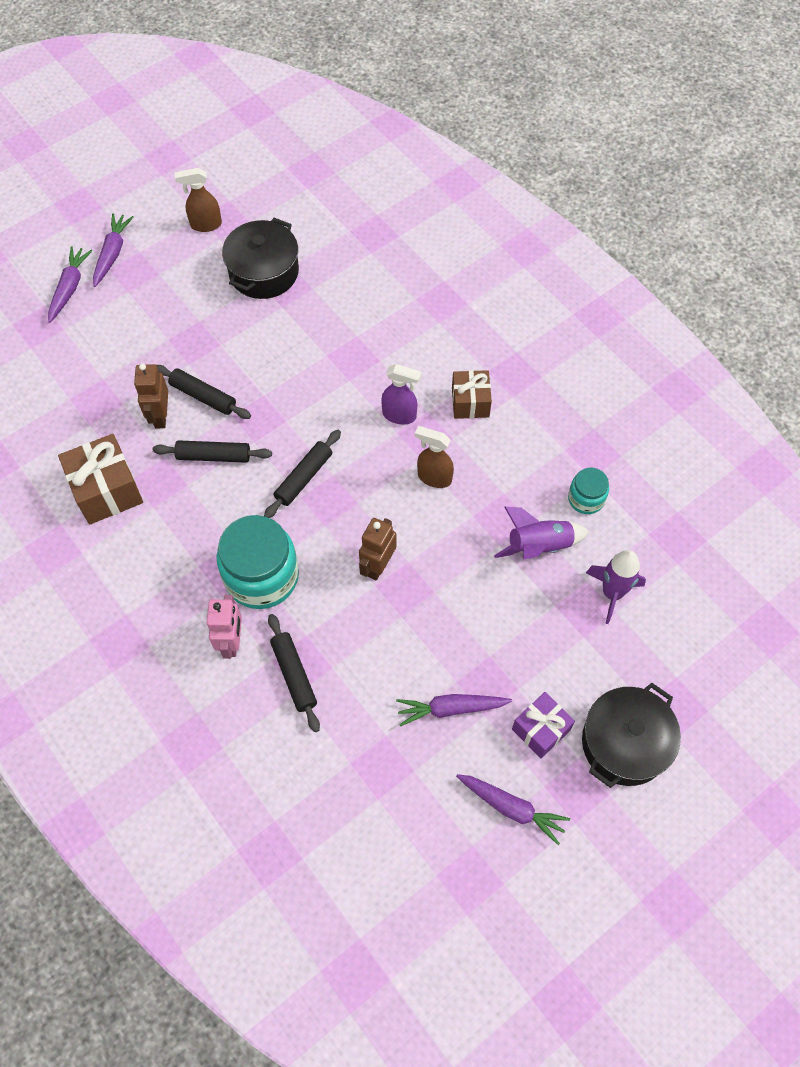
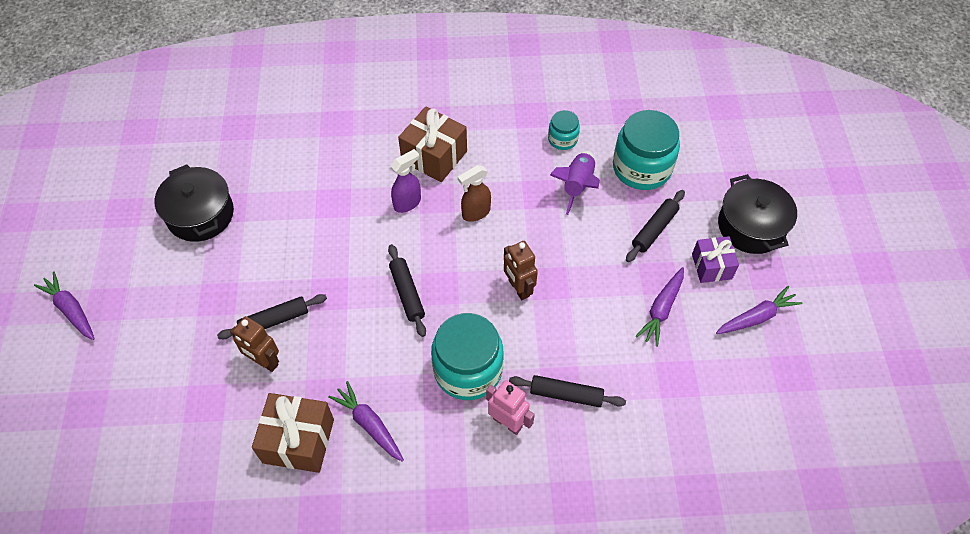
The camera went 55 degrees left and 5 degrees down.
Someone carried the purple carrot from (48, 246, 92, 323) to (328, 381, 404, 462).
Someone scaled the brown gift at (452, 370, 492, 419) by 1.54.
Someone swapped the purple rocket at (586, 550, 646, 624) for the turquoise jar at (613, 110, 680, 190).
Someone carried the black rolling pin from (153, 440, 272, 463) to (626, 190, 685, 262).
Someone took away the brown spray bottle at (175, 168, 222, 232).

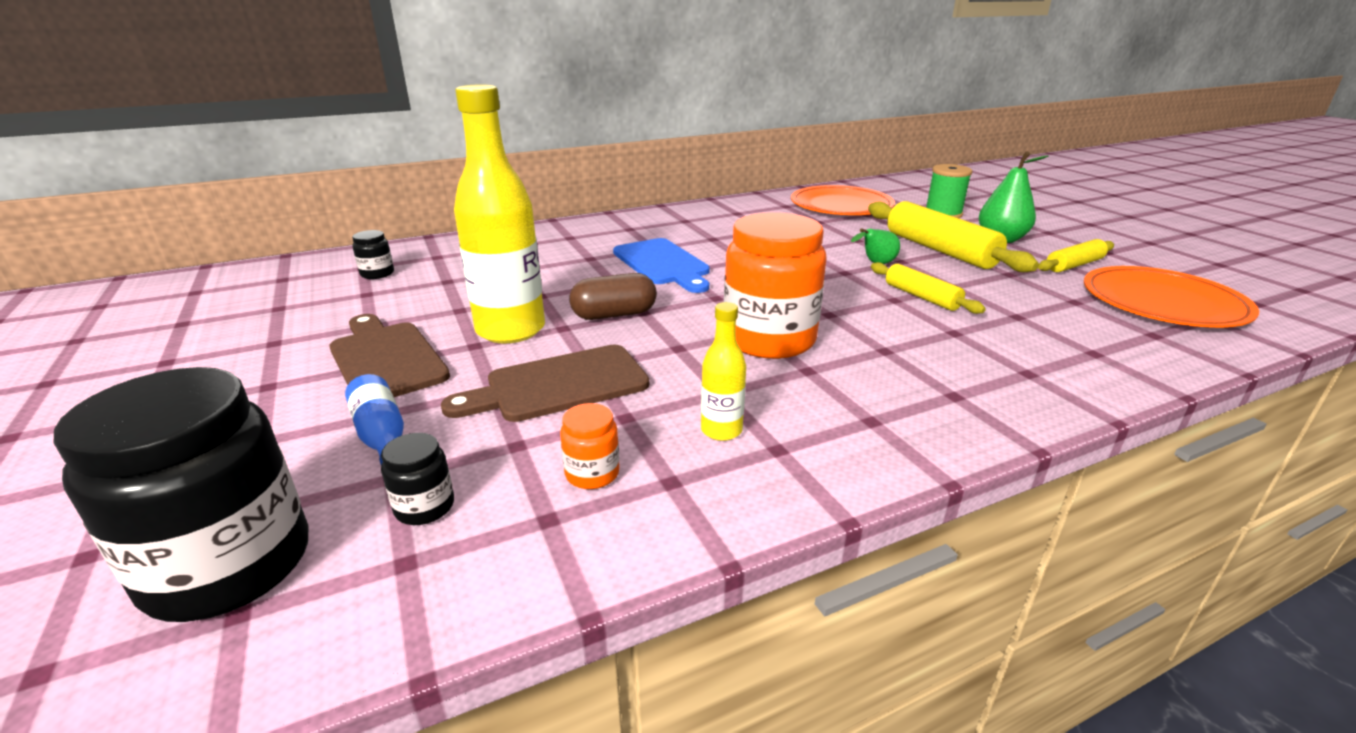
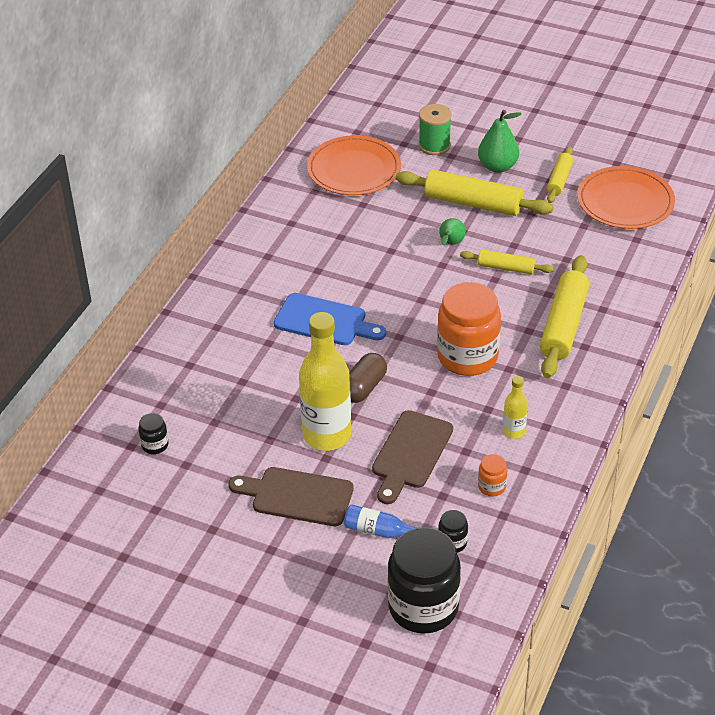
The camera went 40 degrees left and 15 degrees up.
Someone put down the yellow rolling pin at (540, 255, 589, 378).

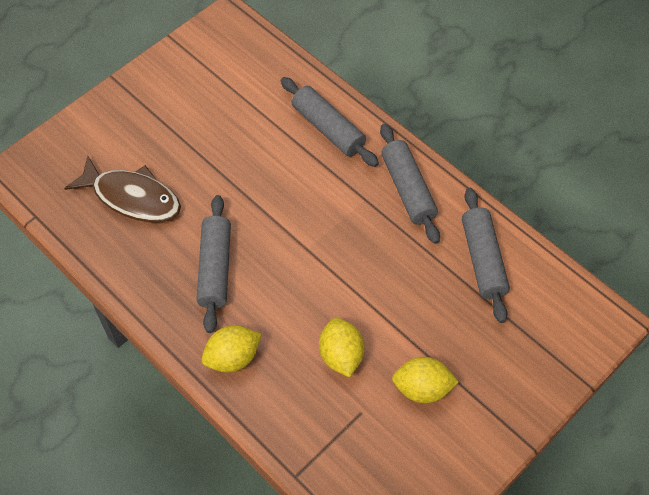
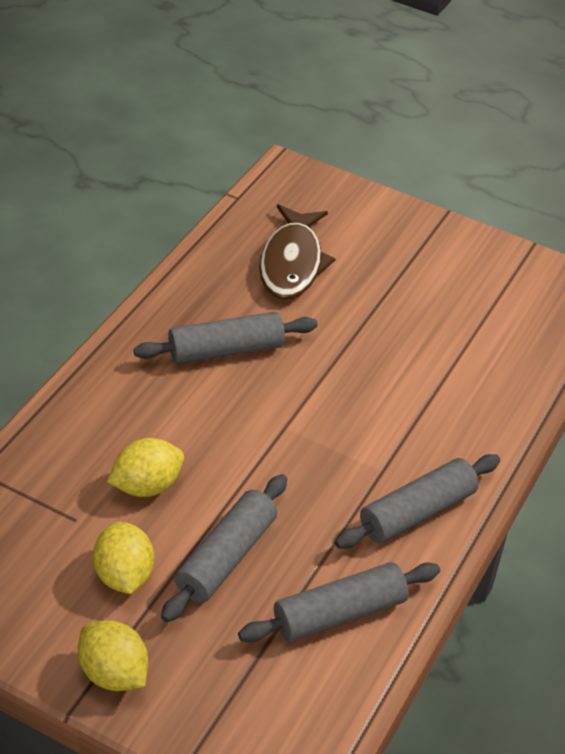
The camera went 70 degrees right and 15 degrees down.
Someone carried the yellow lemon from (202, 325, 262, 372) to (78, 620, 148, 691).
Someone carried the grey rolling pin from (281, 77, 379, 167) to (161, 474, 287, 622).

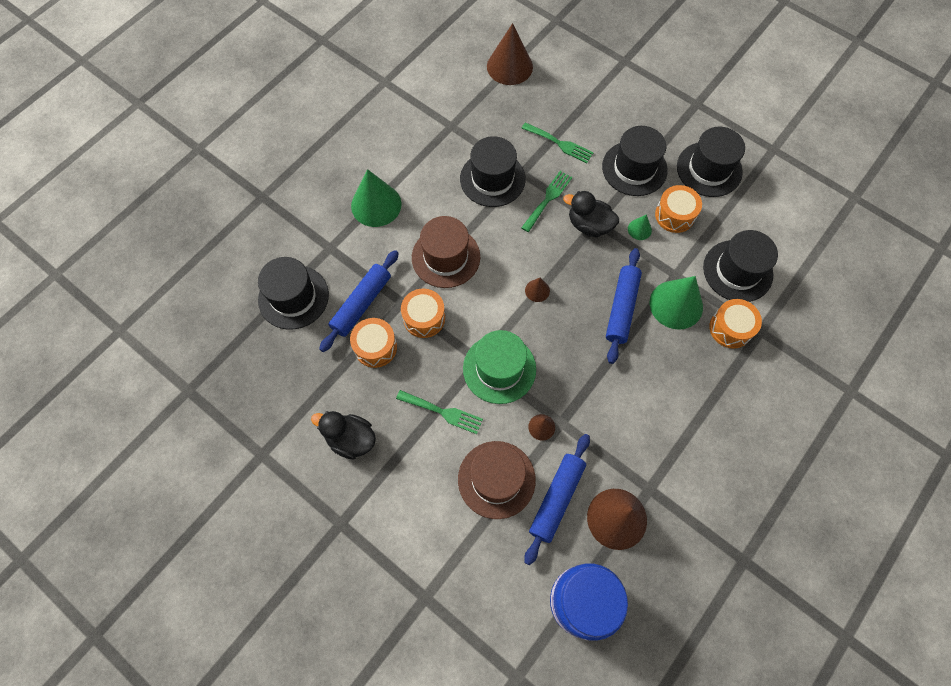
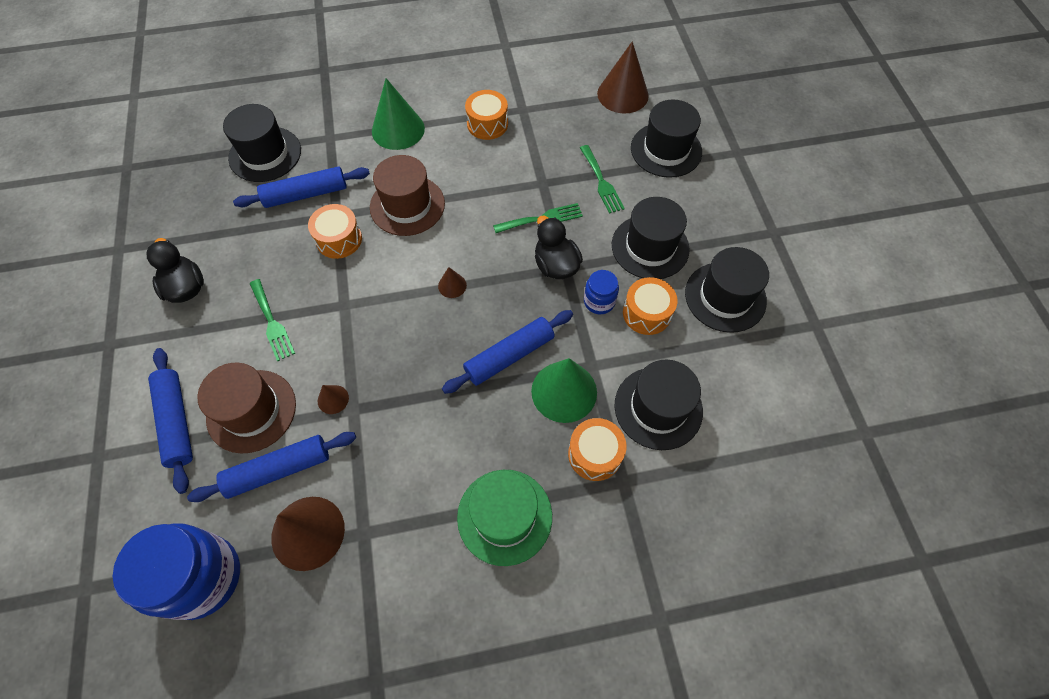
The camera went 40 degrees right and 5 degrees down.
Someone put down the blue rolling pin at (148, 348, 193, 494).
Someone carried the green hat from (463, 330, 536, 404) to (457, 470, 552, 566).
Someone carried the orange drum from (350, 318, 397, 368) to (465, 90, 508, 140).
Someone swapped the green cone at (628, 214, 652, 240) for the blue jar at (584, 270, 619, 314).
Someone carried the black hat from (460, 136, 526, 207) to (631, 99, 702, 178).

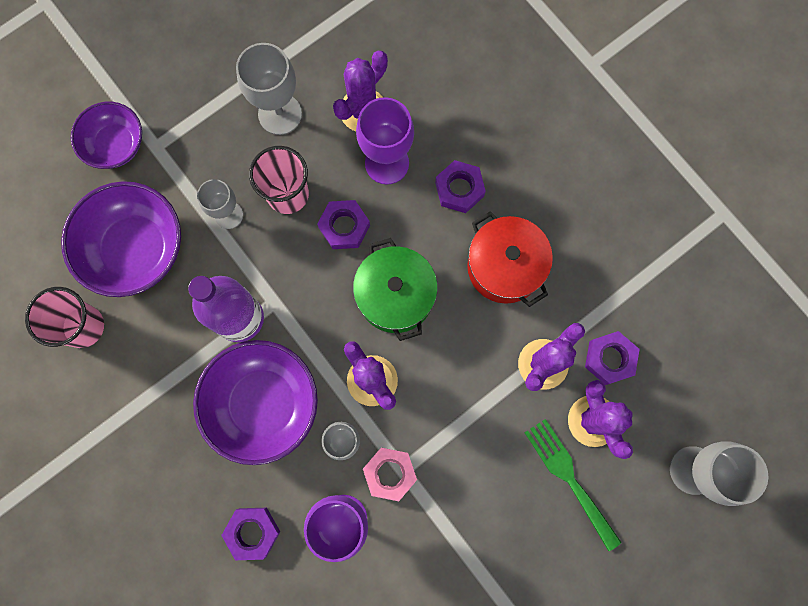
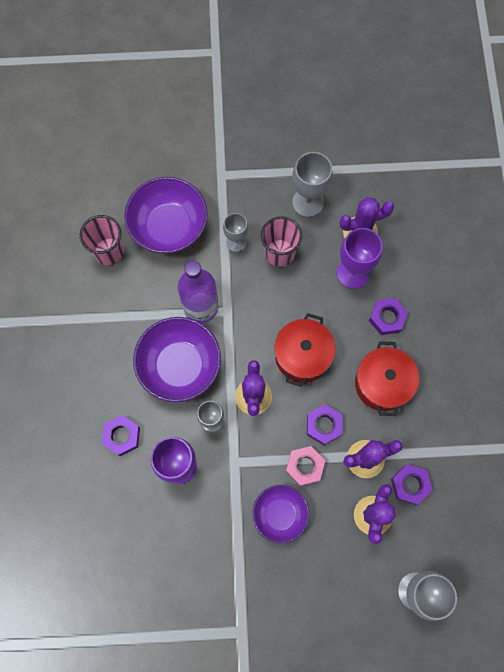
The camera went 35 degrees right and 5 degrees down.
Someone carried the purple bowl from (71, 102, 142, 169) to (252, 485, 309, 543).
Someone repainted the green pot at (353, 238, 438, 341), which became the red pot at (274, 313, 336, 387).
Someone carried the pink nut from (363, 448, 417, 501) to (286, 446, 325, 486).
Someone carried the purple nut from (317, 200, 370, 249) to (307, 404, 342, 445).
Someone took away the green fork at (525, 419, 622, 551).

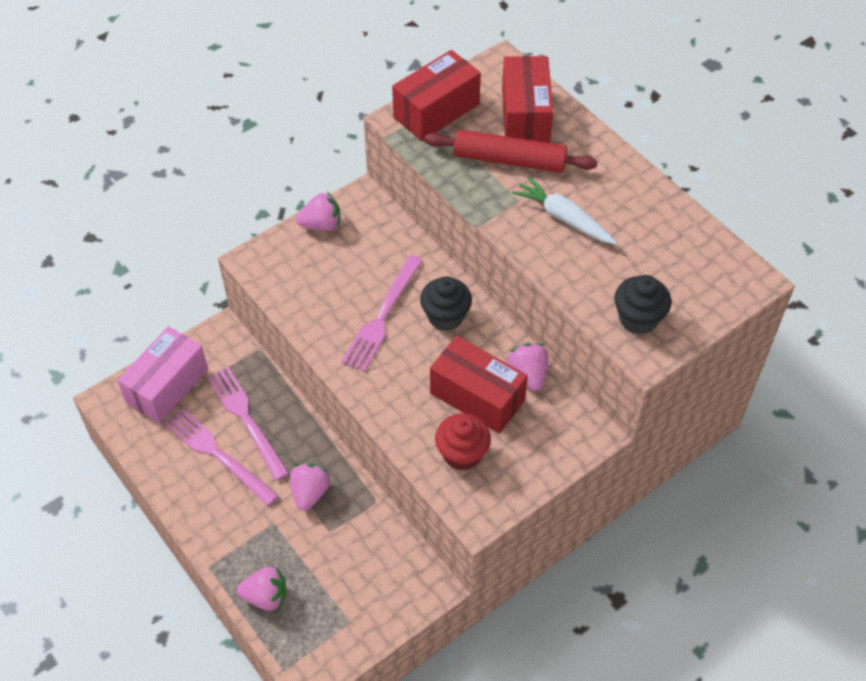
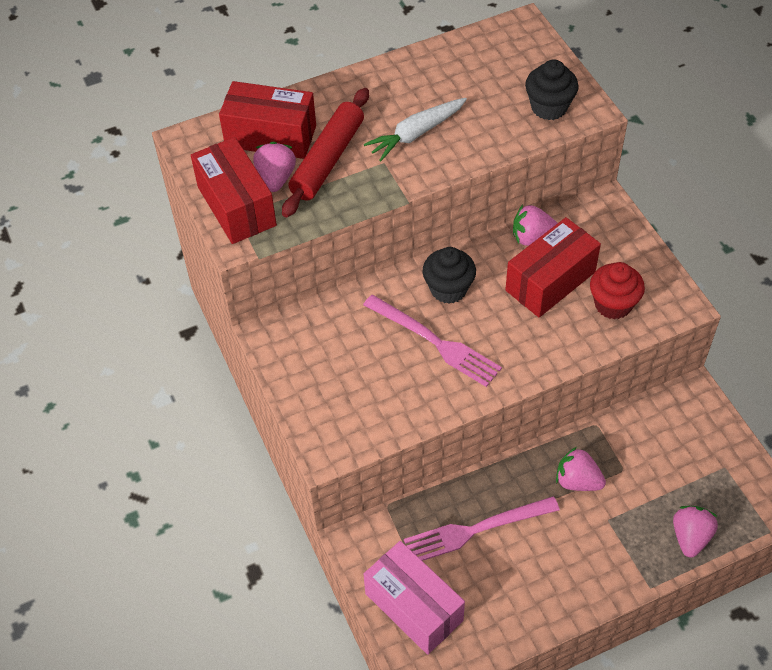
The camera went 75 degrees left and 0 degrees up.
Someone carried the pink strawberry from (296, 192, 340, 231) to (253, 142, 296, 192).
Someone took away the pink fork at (164, 408, 279, 506).

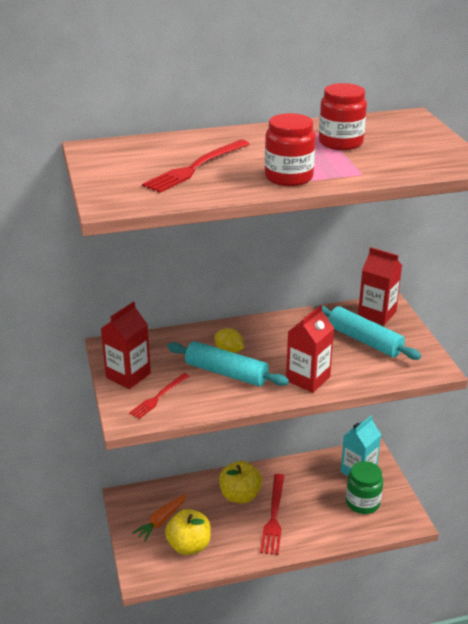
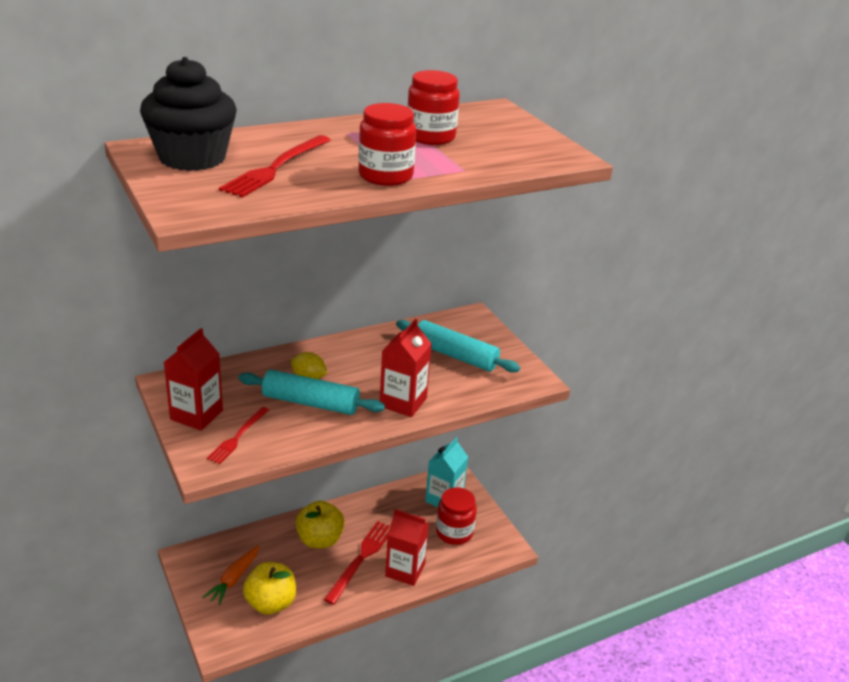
The camera went 15 degrees left and 0 degrees up.
Someone put down the black cupcake at (140, 57, 237, 171).
Someone rotated the red fork at (260, 474, 284, 555) by 150 degrees counterclockwise.
Someone carried the red carton from (358, 247, 402, 325) to (385, 509, 429, 586).
Someone repainted the green jar at (346, 461, 383, 514), which became the red jar at (436, 487, 477, 545).

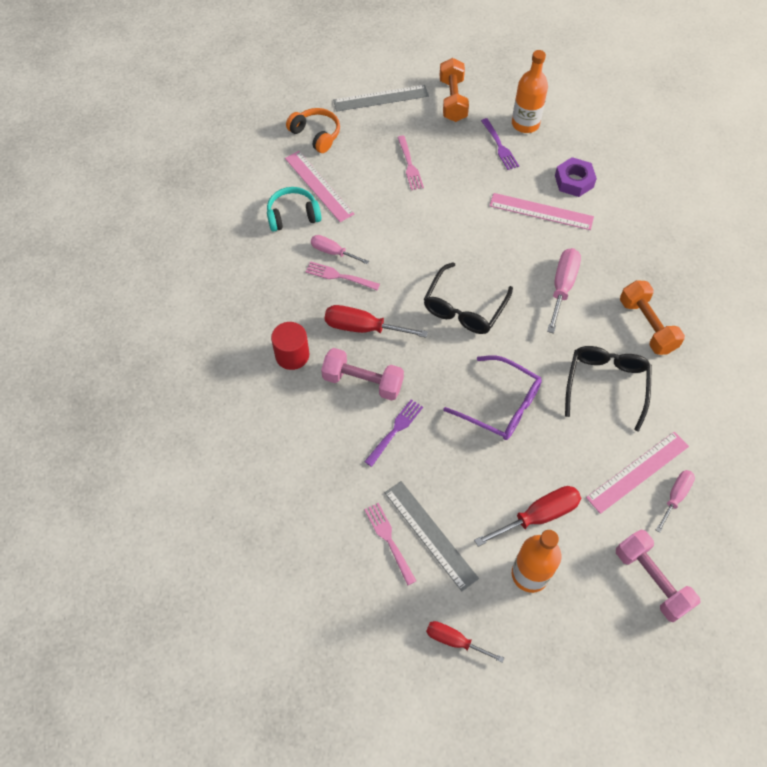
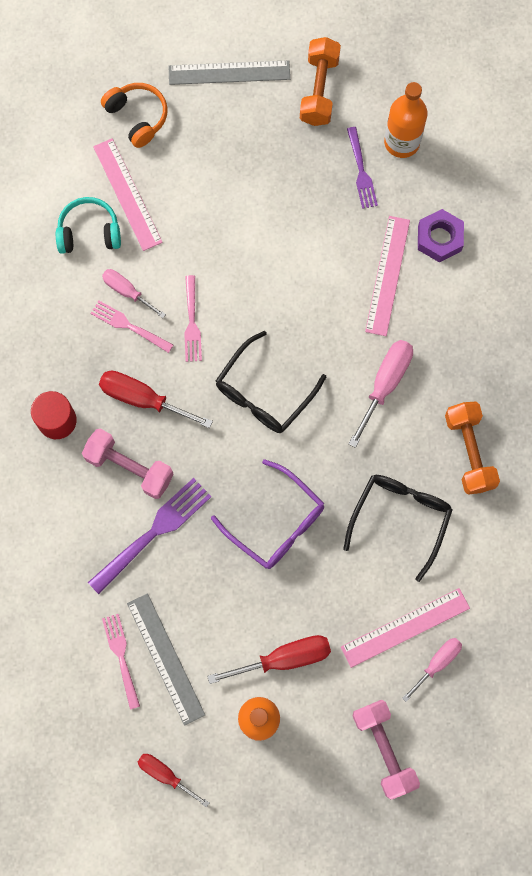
The camera went 10 degrees right and 15 degrees up.
Someone scaled the purple fork at (364, 399, 423, 467) by 1.59.
Someone carried the pink fork from (397, 136, 424, 190) to (184, 275, 202, 362).
Someone rotated the pink ruler at (489, 193, 594, 230) by 75 degrees clockwise.

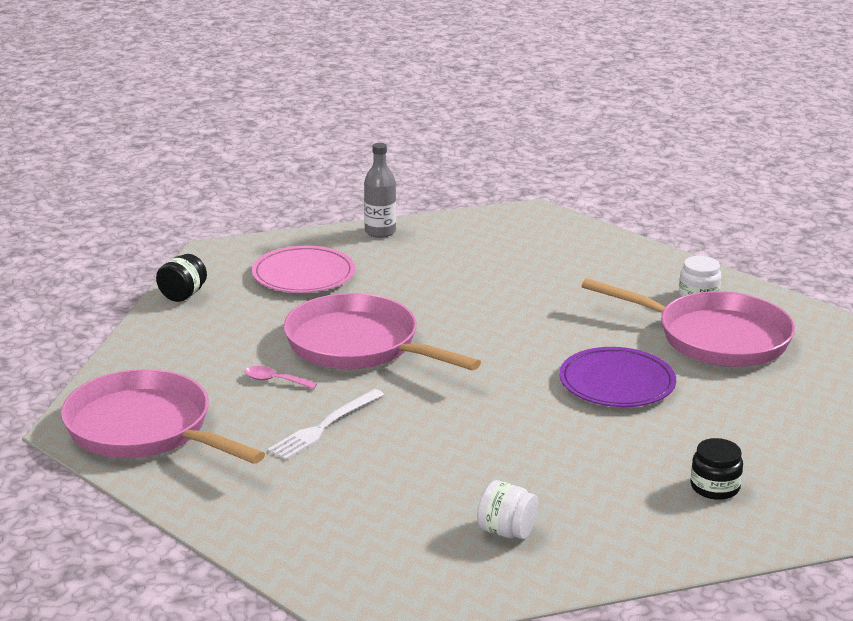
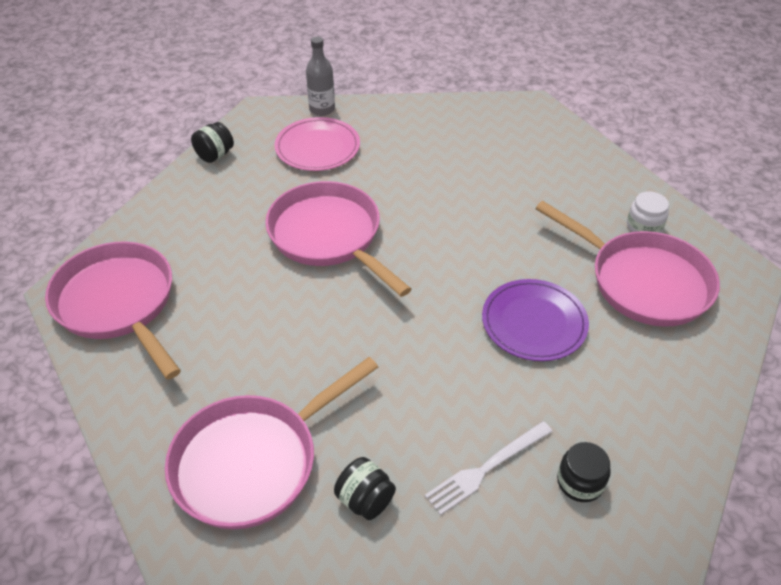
The camera went 15 degrees right and 20 degrees up.
Someone put down the pink pan at (165, 357, 378, 529).
Someone carried the grey bottle from (364, 143, 396, 238) to (306, 37, 335, 116).
Someone repainted the white jar at (477, 480, 539, 539), which became the black jar at (334, 457, 396, 520).
Someone carried the white fork from (267, 389, 384, 460) to (425, 421, 553, 515).
Someone took away the pink spoon at (244, 366, 317, 389).

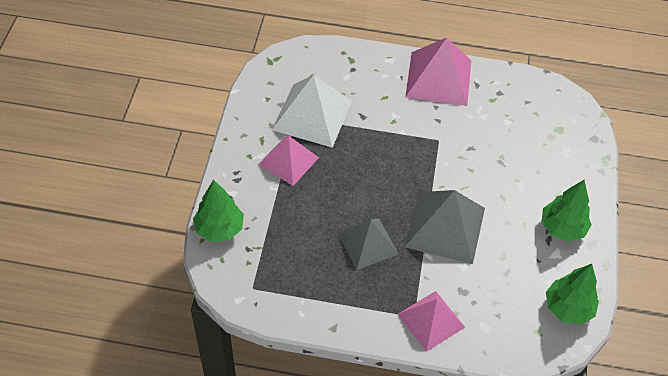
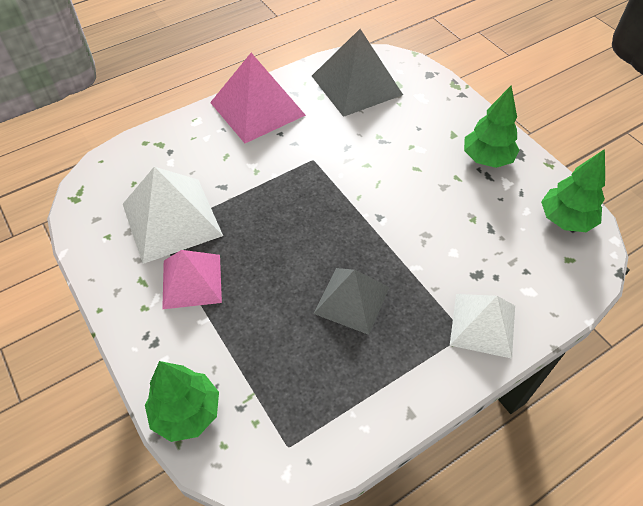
The camera went 40 degrees left and 0 degrees up.
Someone carried the grey pyramid from (405, 190, 485, 264) to (312, 29, 403, 117).
Someone repainted the pink pyramid at (398, 291, 465, 352), which became the white pyramid at (450, 294, 515, 359).

